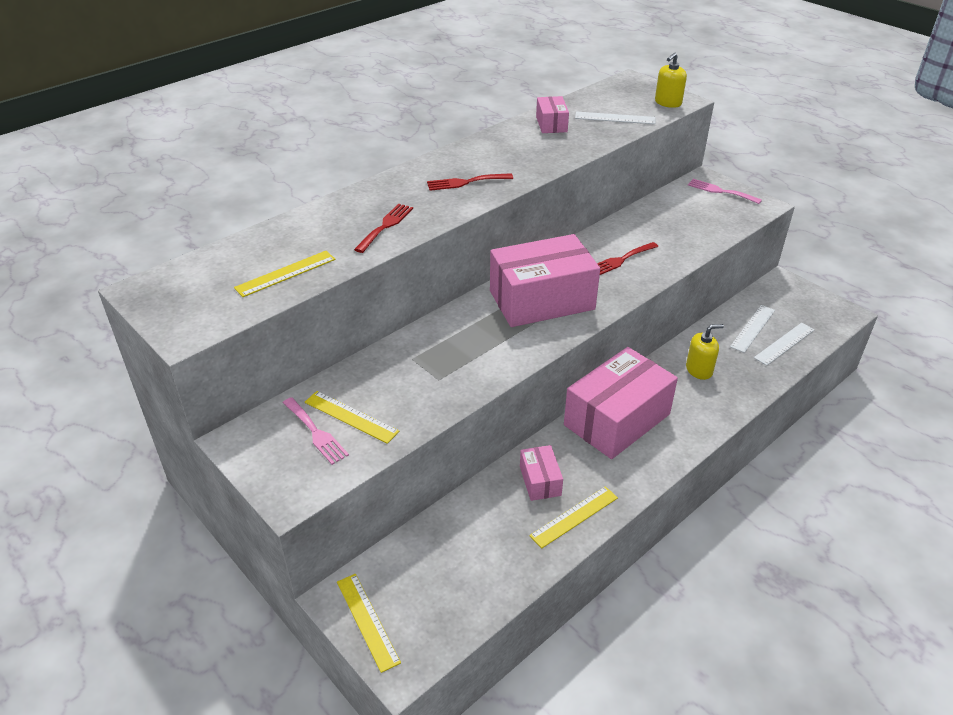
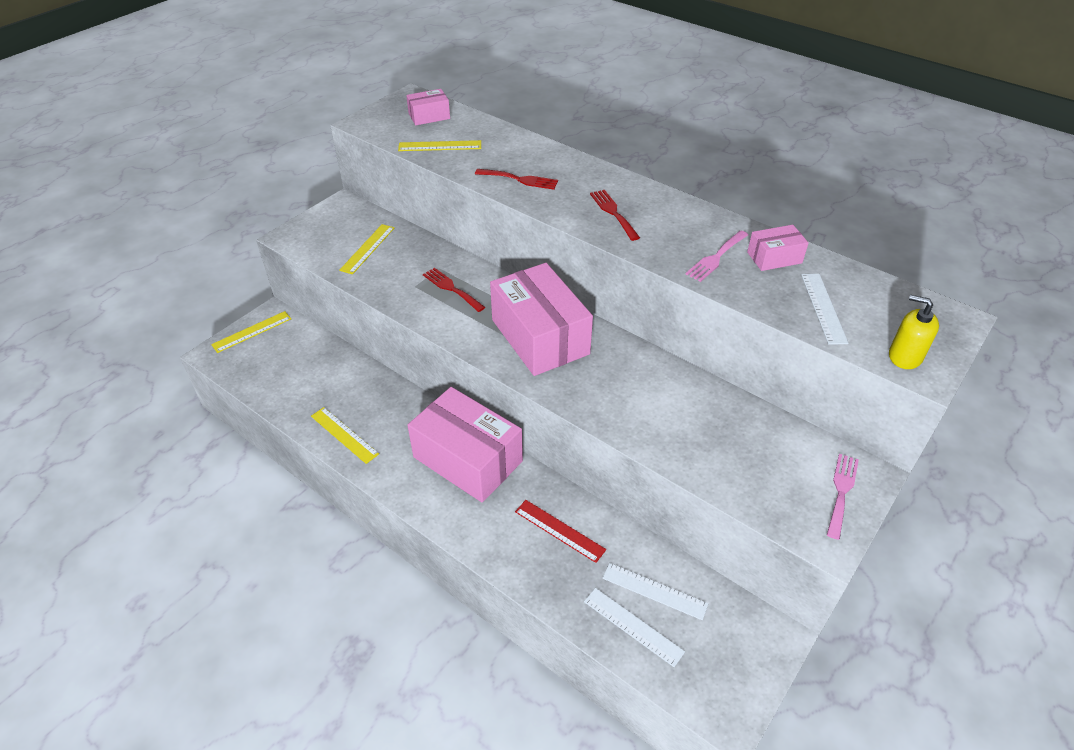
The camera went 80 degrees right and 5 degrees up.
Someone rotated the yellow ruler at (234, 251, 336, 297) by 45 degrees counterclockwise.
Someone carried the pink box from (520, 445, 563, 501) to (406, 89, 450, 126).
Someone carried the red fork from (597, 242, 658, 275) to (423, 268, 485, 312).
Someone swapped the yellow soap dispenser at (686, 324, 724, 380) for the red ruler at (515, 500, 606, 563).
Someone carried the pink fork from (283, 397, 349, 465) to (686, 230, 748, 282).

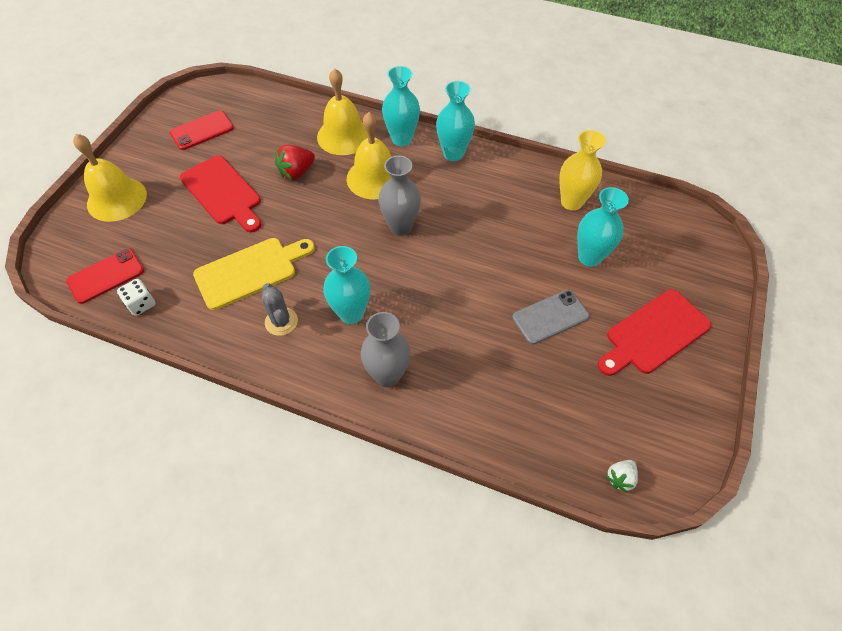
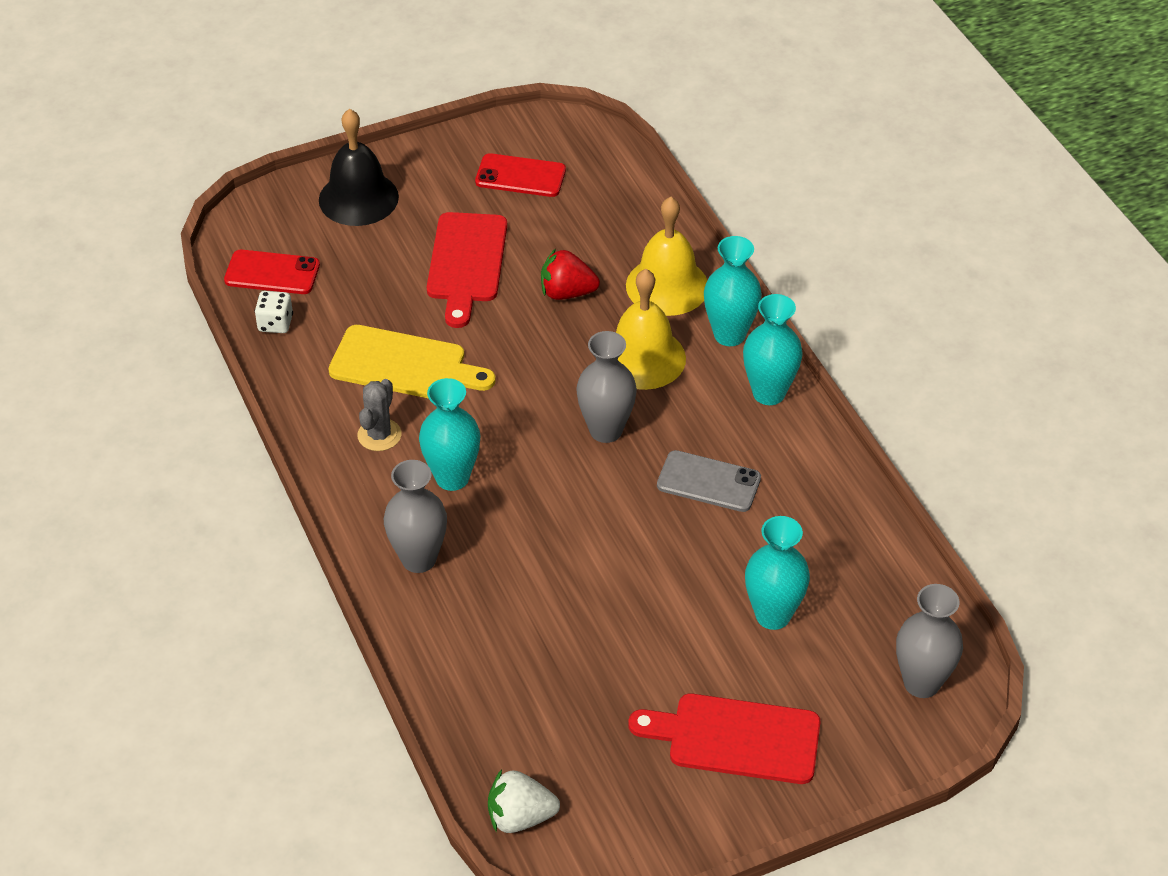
The camera went 45 degrees right and 10 degrees down.
Someone repainted the yellow bell at (73, 134, 147, 222), which became the black bell at (319, 109, 399, 226).
Someone scaled the white strawberry at (606, 460, 638, 493) by 1.58.
Someone carried the grey phone from (512, 290, 589, 344) to (657, 450, 761, 512).
Someone put down the grey vase at (896, 584, 963, 698).
Someone took away the yellow vase at (559, 130, 606, 210).

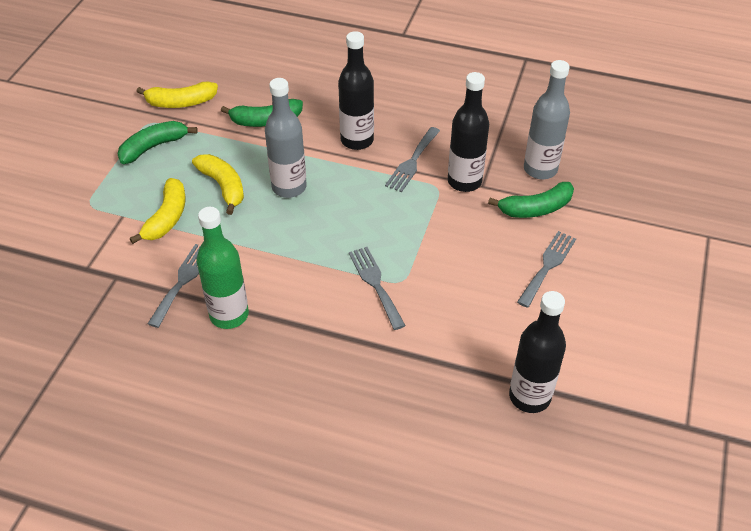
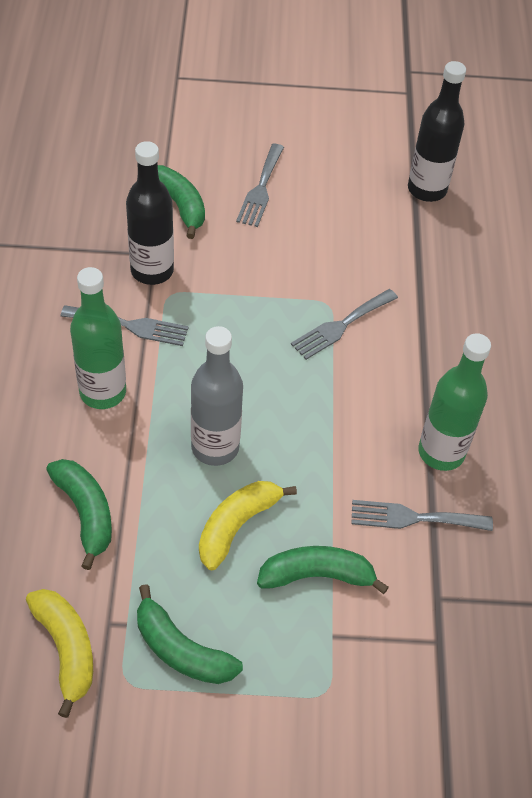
The camera went 110 degrees left and 5 degrees up.
Someone repainted the black bottle at (338, 31, 374, 150), which became the green bottle at (70, 267, 126, 409).
Someone rotated the grey fork at (517, 231, 576, 308) by 90 degrees counterclockwise.
Someone repainted the yellow banana at (130, 178, 186, 244), which became the green banana at (257, 546, 389, 594).
Someone took away the grey bottle at (524, 60, 570, 179).

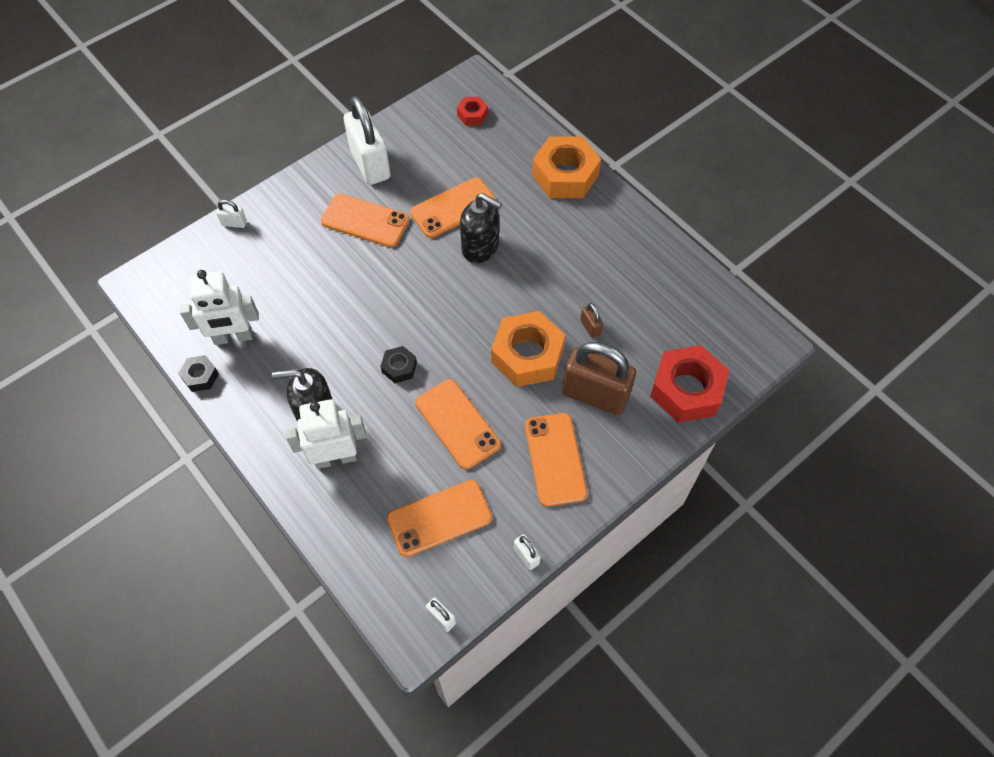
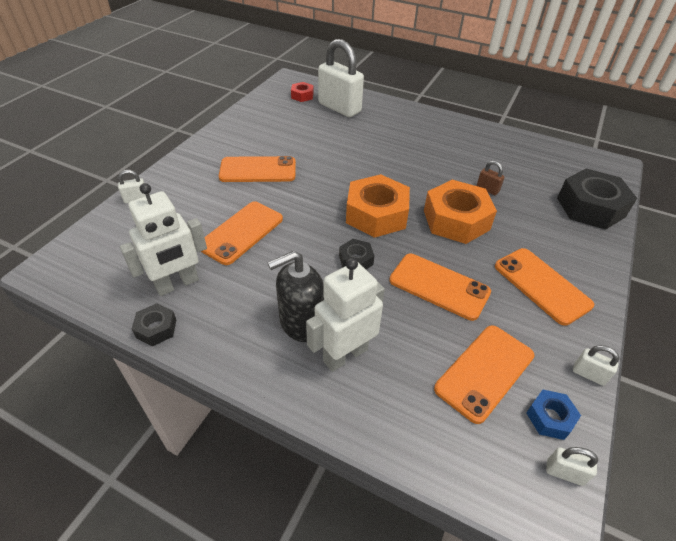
The camera went 25 degrees left and 15 degrees down.
Someone carried the orange phone from (410, 177, 497, 238) to (201, 201, 283, 265).
Someone carried the white padlock from (344, 96, 390, 185) to (318, 39, 364, 117).
Someone carried the orange nut from (532, 136, 601, 198) to (346, 174, 410, 238).
Someone put down the blue nut at (526, 390, 581, 440).
Someone repainted the red nut at (650, 345, 730, 423), which became the black nut at (557, 168, 637, 230).
Someone took away the black soap dispenser at (460, 193, 502, 263).
Someone took away the brown padlock at (562, 342, 636, 415).

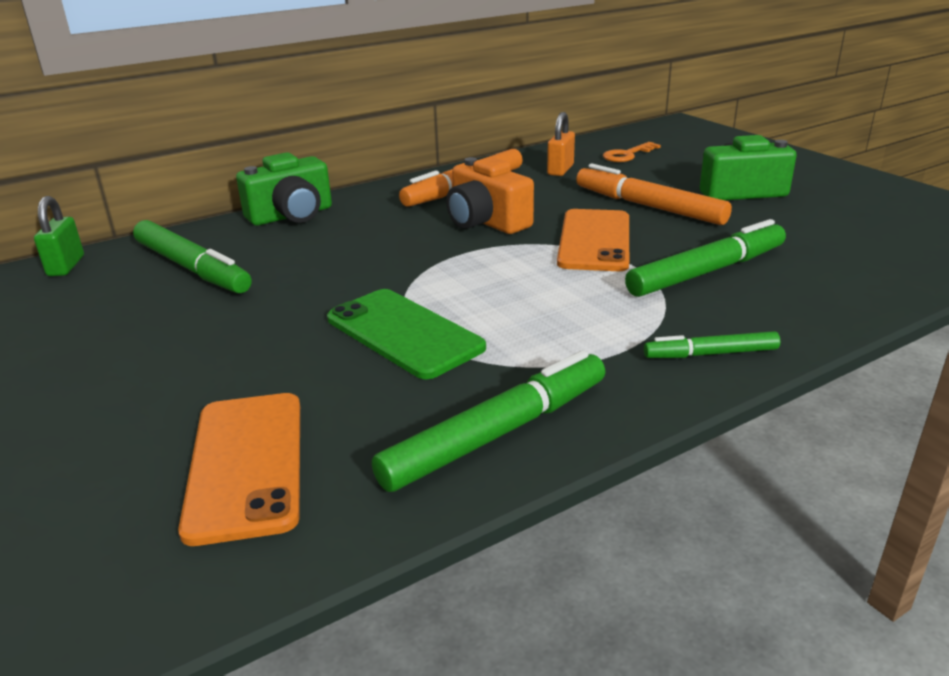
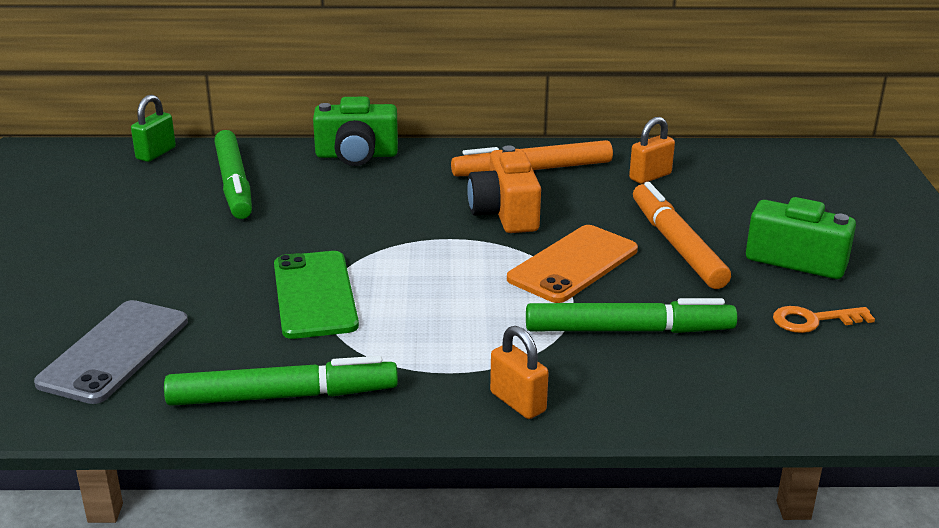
The camera went 30 degrees right and 0 degrees up.
Someone repainted the orange phone at (178, 393, 300, 546), which became the grey phone at (34, 300, 188, 404).
Someone swapped the green marker at (644, 331, 780, 358) for the orange padlock at (490, 326, 549, 419).
Someone carried the orange key from (603, 142, 661, 162) to (773, 306, 875, 333).

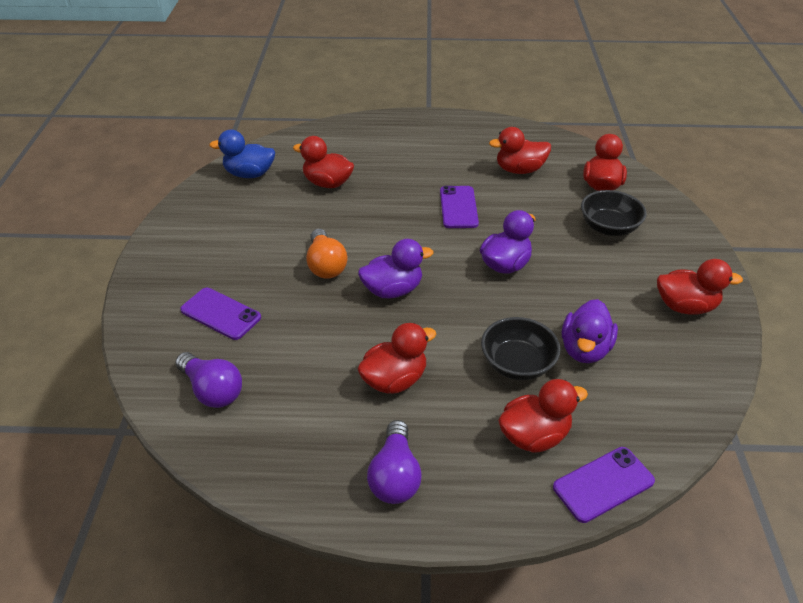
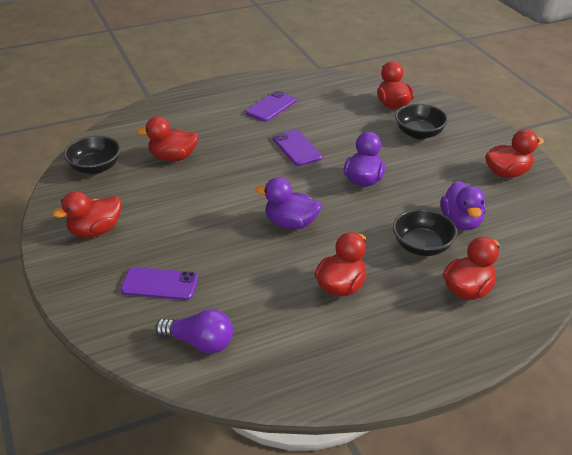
The camera went 25 degrees left and 5 degrees down.
Someone carried the red duck from (489, 127, 551, 174) to (53, 191, 122, 238).
Someone swapped the blue duck at (209, 130, 275, 178) for the black bowl at (64, 136, 121, 174).
Someone carried the purple phone from (553, 447, 655, 523) to (246, 91, 296, 122).
Someone rotated the purple duck at (358, 239, 433, 298) by 120 degrees counterclockwise.
Someone took away the orange light bulb at (306, 229, 347, 279).
Someone took away the purple light bulb at (367, 420, 422, 504).

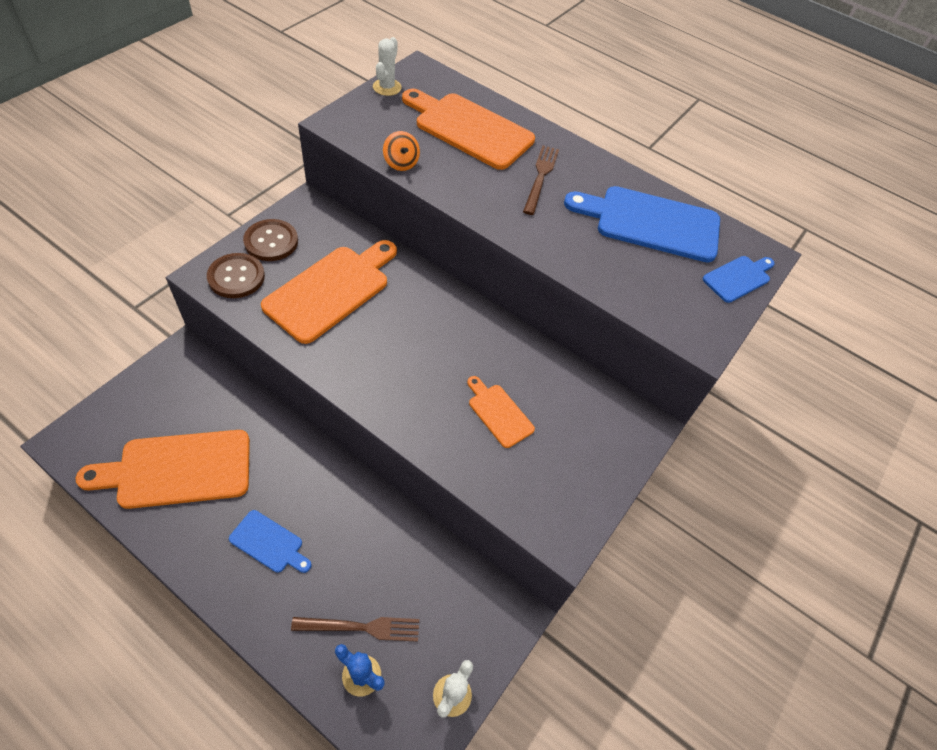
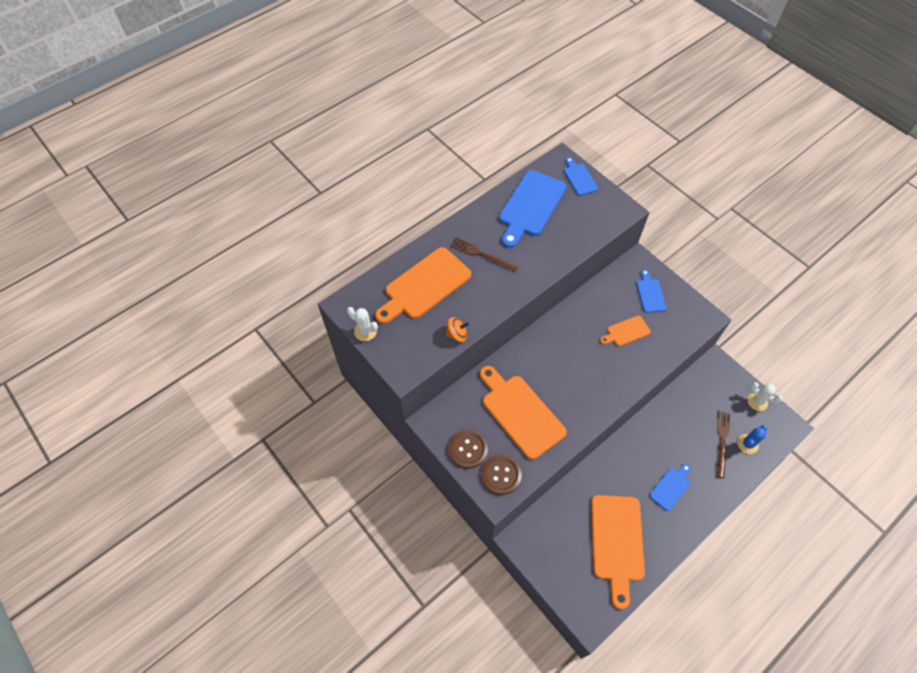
The camera went 70 degrees left and 5 degrees up.
Someone put down the blue cutting board at (636, 270, 667, 313).

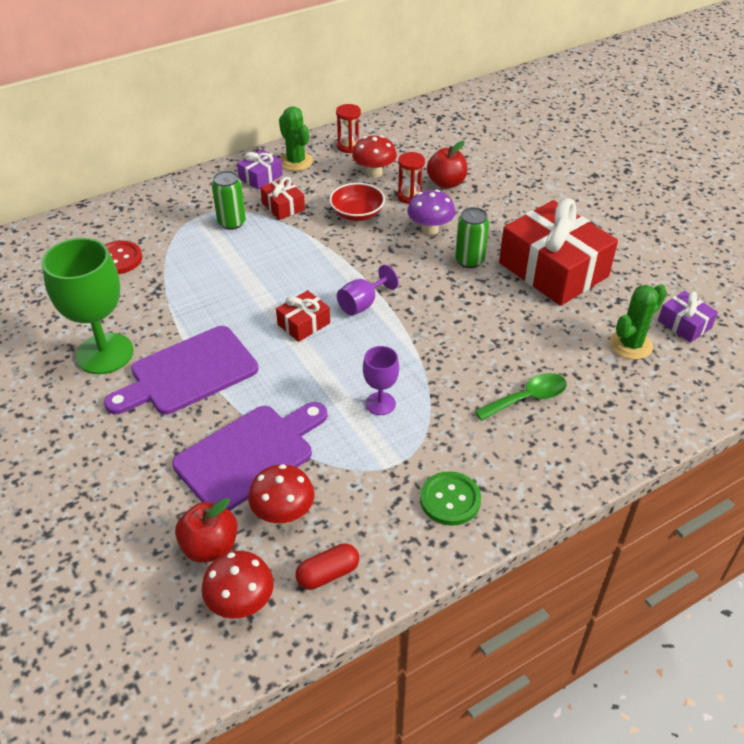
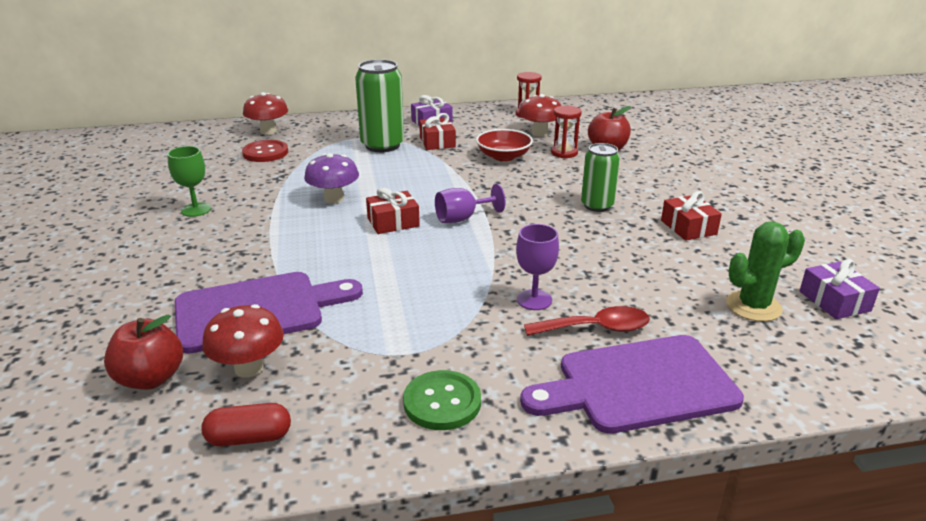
The camera went 20 degrees right and 15 degrees down.
Someone scaled the green goblet at (42, 238, 134, 374) by 0.51.
Someone carried the red mushroom from (202, 551, 274, 619) to (243, 92, 288, 135).
Someone carried the purple mushroom from (407, 189, 455, 235) to (304, 153, 359, 204).
Someone scaled the green can at (212, 171, 246, 230) by 1.57.
Someone carried the purple goblet from (363, 346, 399, 415) to (516, 224, 559, 310).
Someone carried the purple cutting board from (104, 326, 258, 415) to (520, 335, 744, 434).
Someone repainted the green spoon at (475, 373, 567, 421), which became the red spoon at (524, 306, 650, 336).
Someone scaled the red gift at (499, 198, 618, 306) by 0.45.
Someone took away the green cactus at (279, 106, 313, 171).

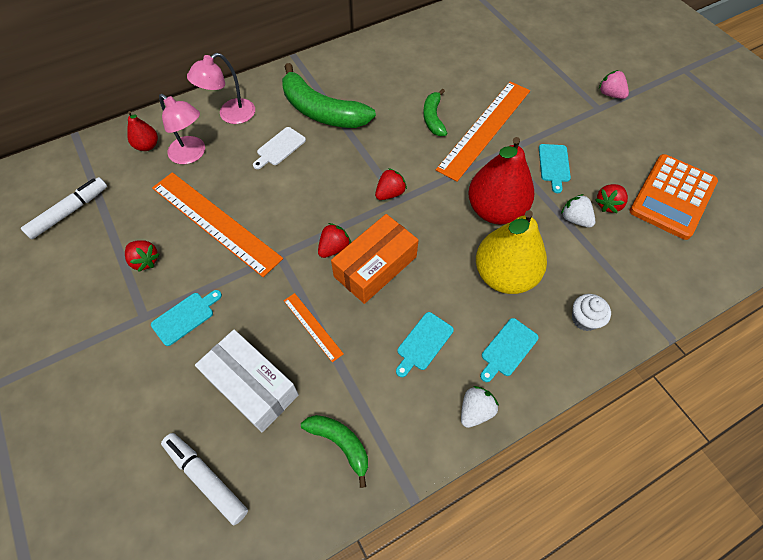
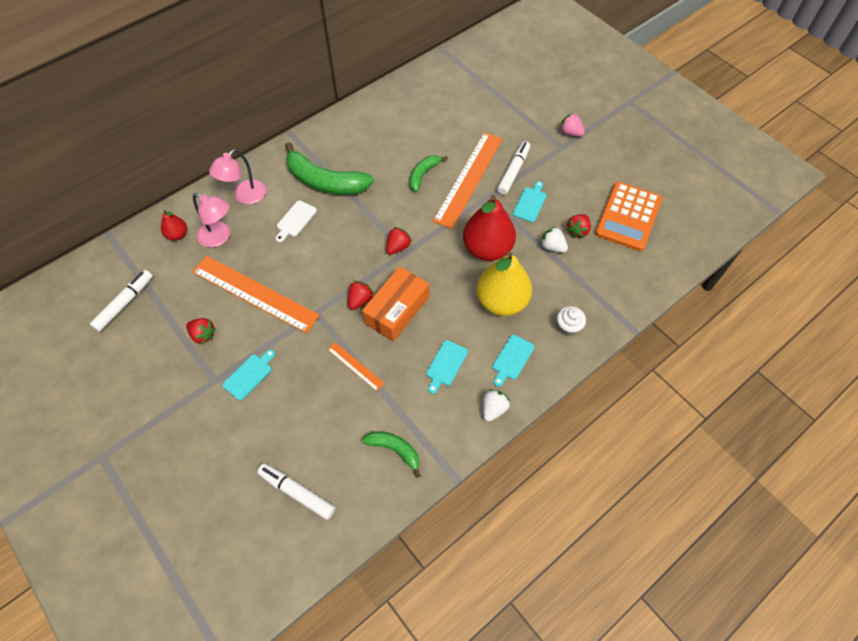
The camera went 10 degrees left and 0 degrees up.
Someone rotated the green banana at (423, 89, 447, 136) by 45 degrees clockwise.
Someone put down the white marker at (497, 141, 530, 195).
Someone rotated the turquoise cutting board at (539, 144, 571, 193) by 150 degrees counterclockwise.
Someone took away the white box at (195, 330, 299, 432).

